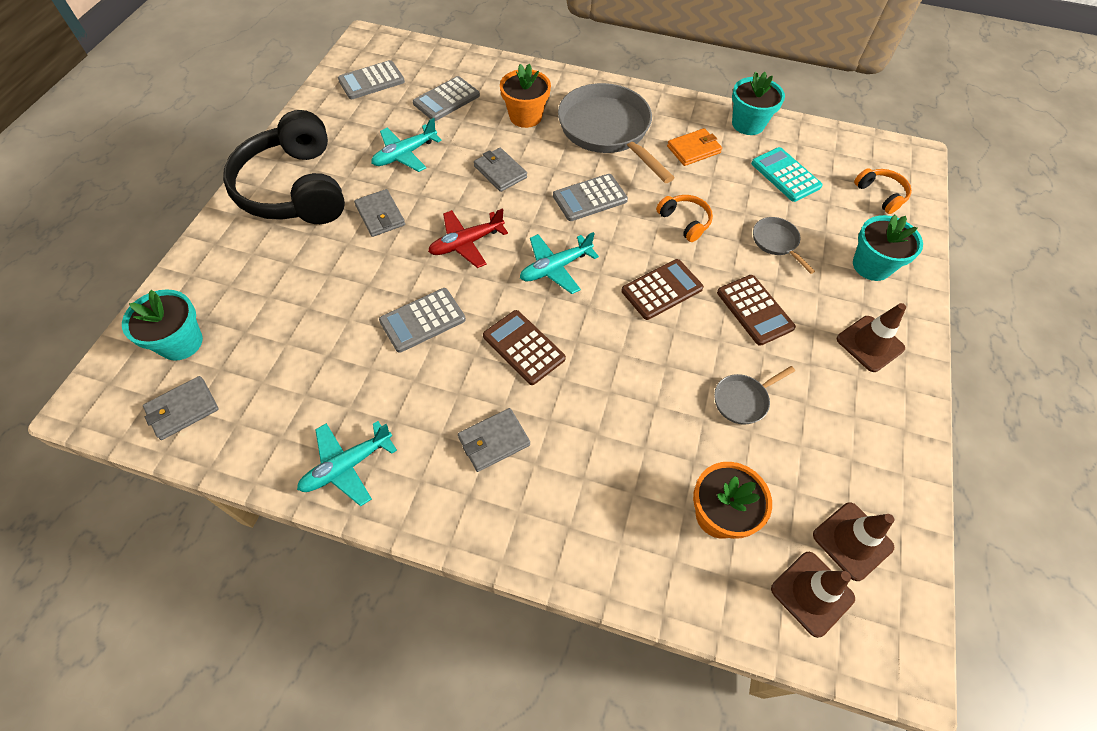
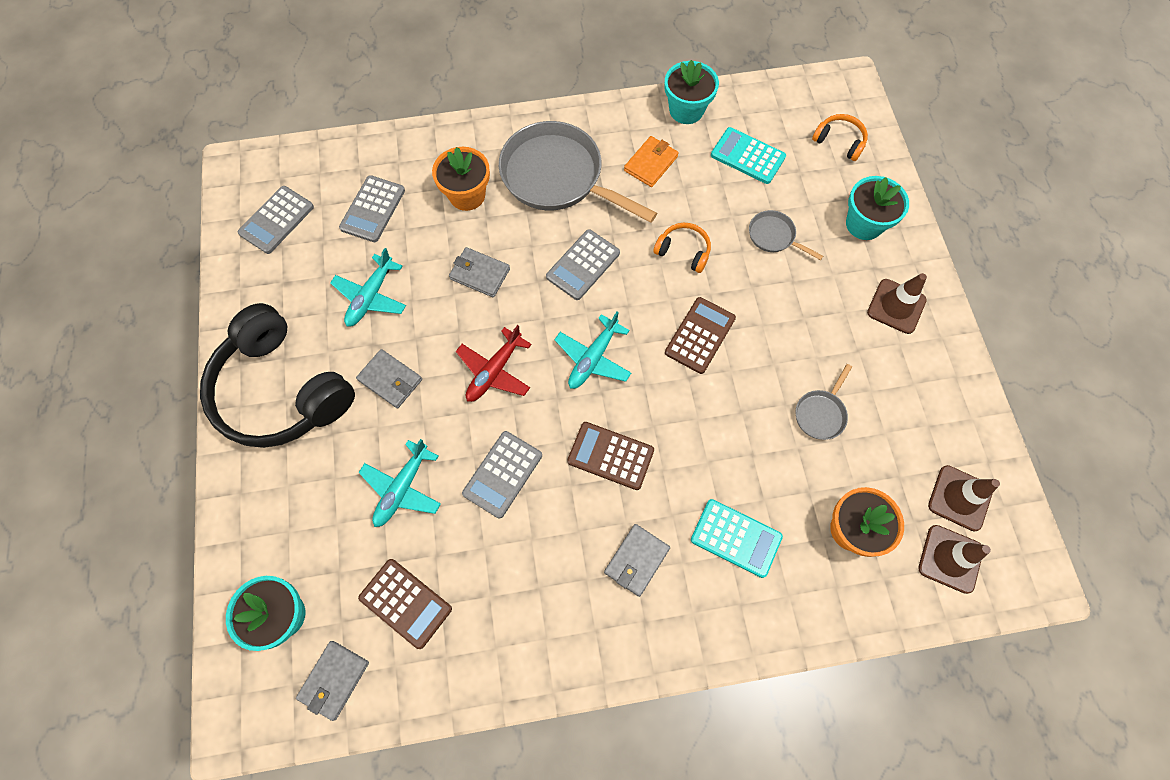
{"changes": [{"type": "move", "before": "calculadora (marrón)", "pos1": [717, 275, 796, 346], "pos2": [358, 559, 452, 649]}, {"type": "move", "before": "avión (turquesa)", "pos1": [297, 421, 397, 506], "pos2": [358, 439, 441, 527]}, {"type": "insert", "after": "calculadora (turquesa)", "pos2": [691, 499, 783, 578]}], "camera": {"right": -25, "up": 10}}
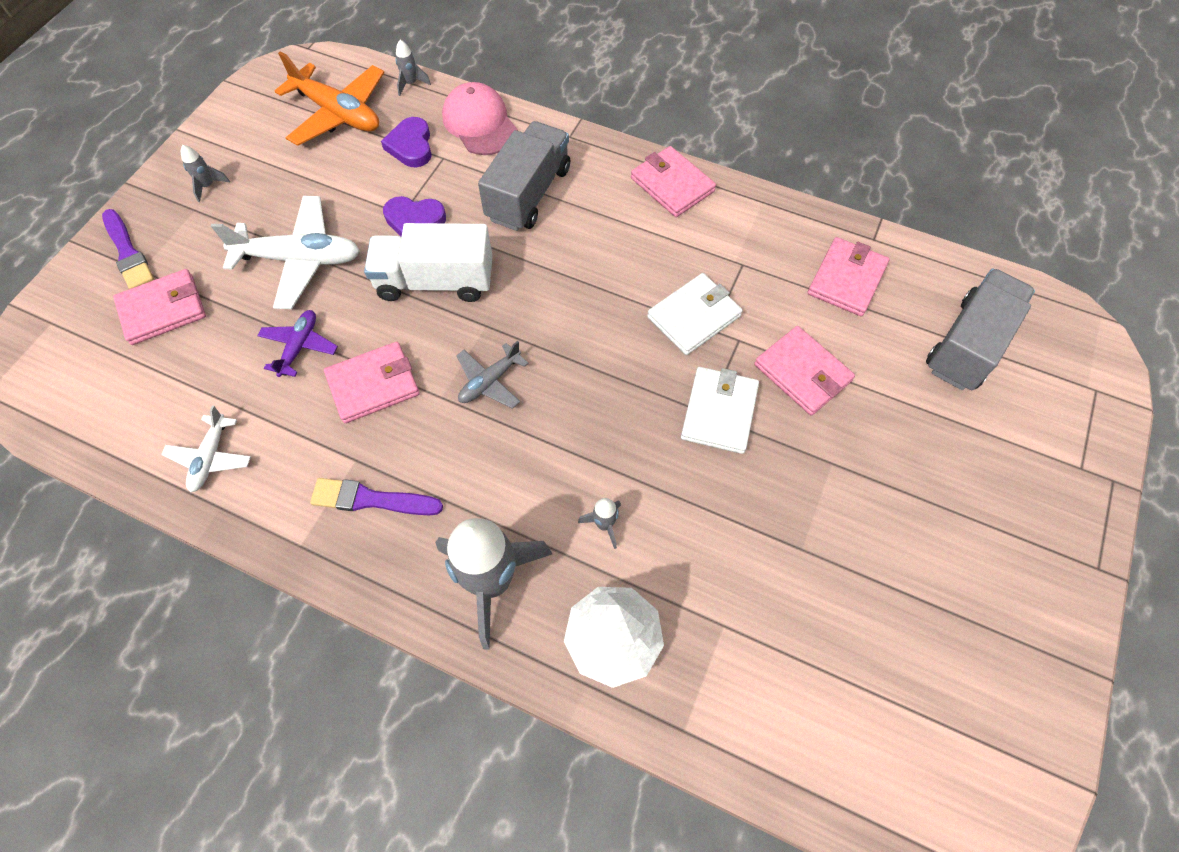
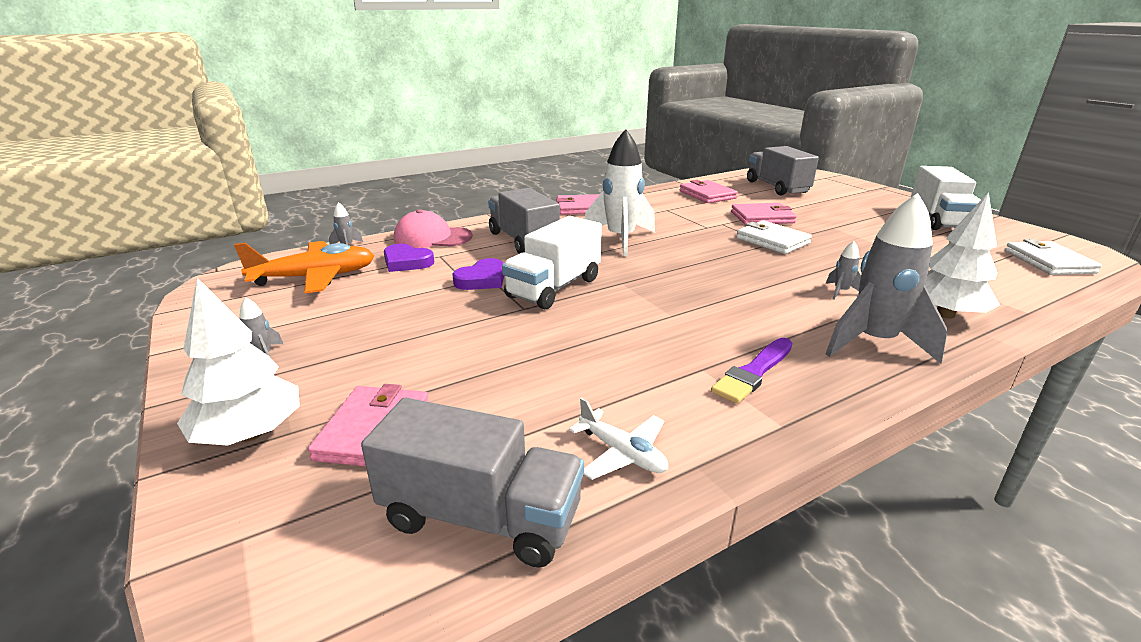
{"changes": [{"type": "delete", "before": "avión (blanco)", "pos1": [211, 196, 360, 309]}, {"type": "replace", "before": "pincel (morado)", "after": "árbol (blanco)", "pos1": [102, 209, 154, 289], "pos2": [177, 278, 300, 446]}, {"type": "move", "before": "cartera (blanco)", "pos1": [647, 273, 743, 355], "pos2": [1005, 239, 1102, 275]}, {"type": "delete", "before": "avión (morado)", "pos1": [257, 310, 338, 377]}, {"type": "delete", "before": "avión (gris)", "pos1": [456, 341, 529, 409]}, {"type": "delete", "before": "cartera (rosa)", "pos1": [324, 342, 420, 423]}, {"type": "insert", "after": "cohete (blanco)", "pos2": [585, 129, 655, 256]}, {"type": "insert", "after": "camión (blanco)", "pos2": [911, 166, 981, 230]}, {"type": "insert", "after": "camión (gris)", "pos2": [361, 398, 584, 568]}], "camera": {"right": -55, "up": -35}}
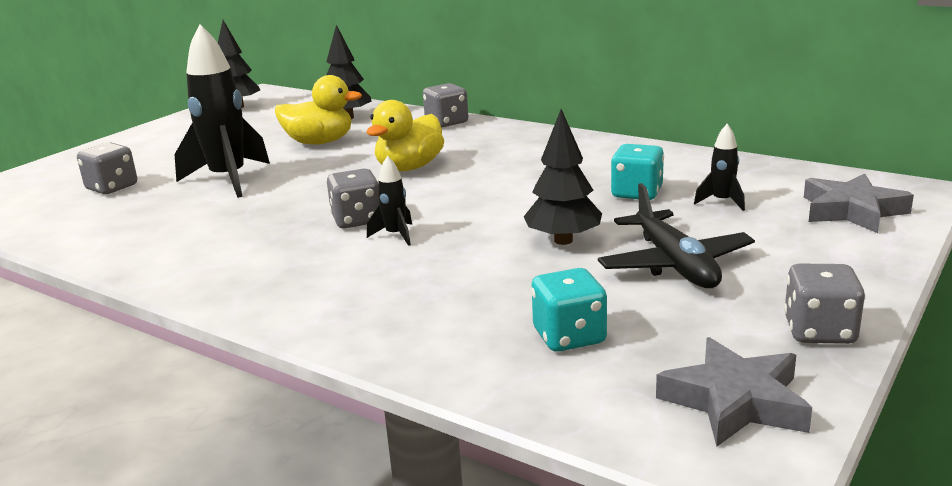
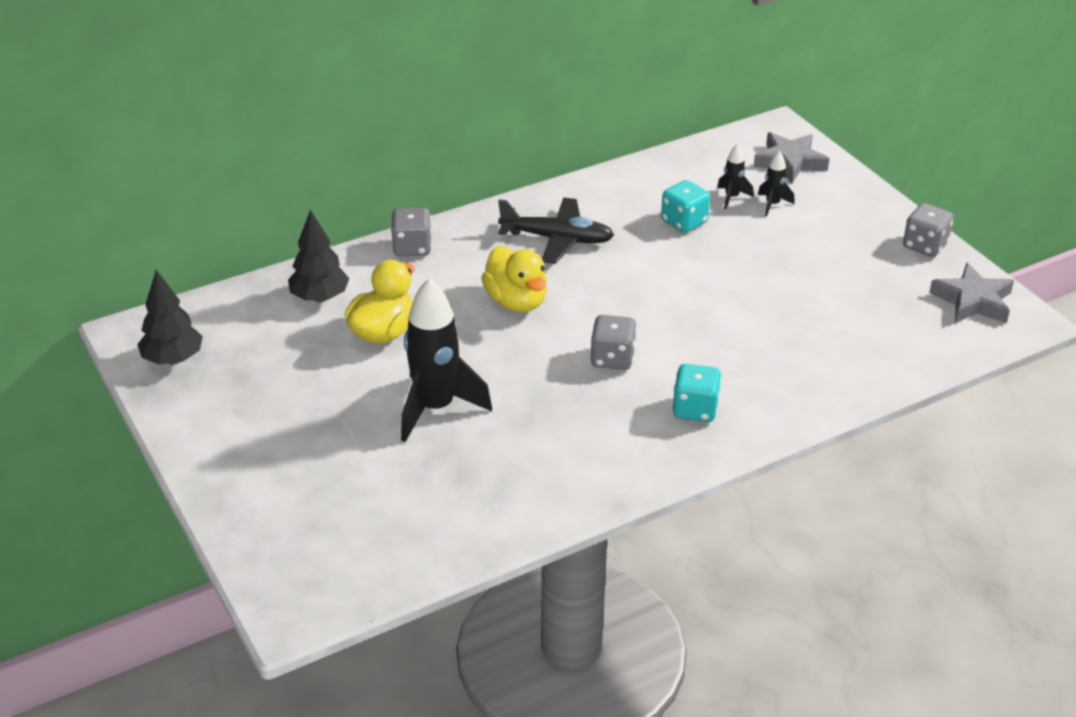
{"changes": [{"type": "delete", "before": "árbol (negro)", "pos1": [524, 109, 602, 245]}, {"type": "delete", "before": "dado (gris)", "pos1": [77, 142, 137, 194]}, {"type": "move", "before": "cohete (negro)", "pos1": [367, 155, 412, 246], "pos2": [758, 151, 795, 216]}, {"type": "move", "before": "avión (negro)", "pos1": [598, 183, 755, 288], "pos2": [498, 198, 614, 264]}, {"type": "move", "before": "dado (turquesa)", "pos1": [531, 268, 607, 352], "pos2": [672, 364, 721, 422]}], "camera": {"right": -65, "up": 15}}
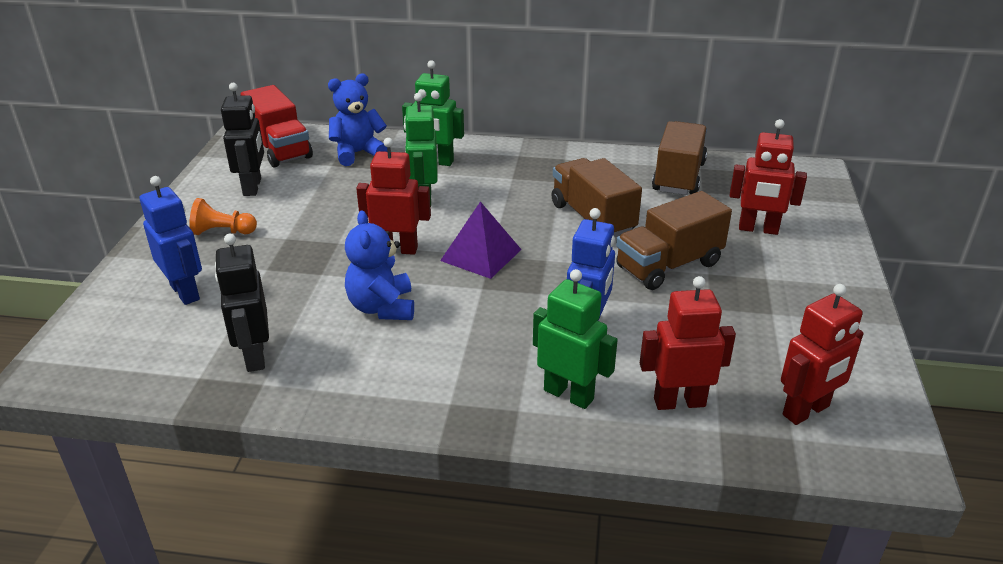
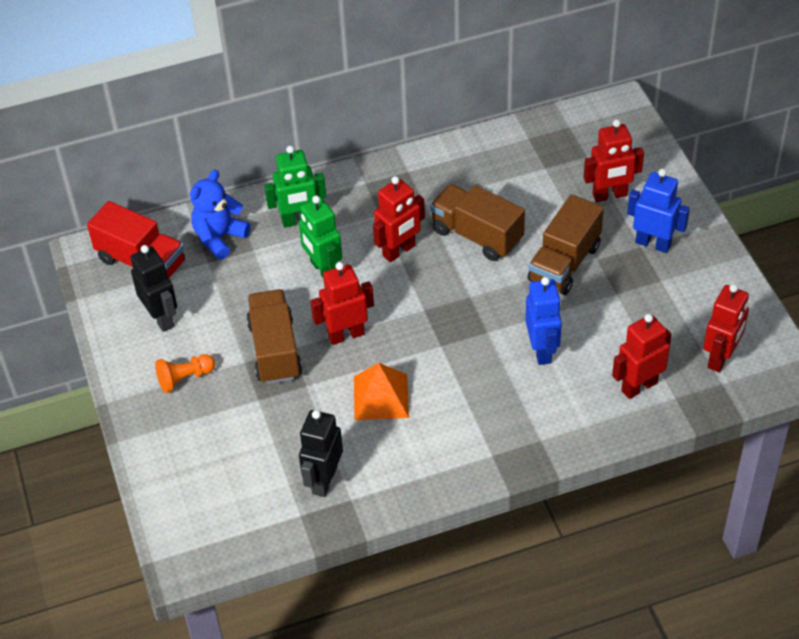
{"changes": [{"type": "move", "before": "camión (marrón)", "pos1": [652, 121, 707, 195], "pos2": [247, 289, 302, 384]}, {"type": "move", "before": "robot (azul)", "pos1": [140, 176, 202, 305], "pos2": [627, 169, 690, 253]}, {"type": "delete", "before": "pirámide (morado)", "pos1": [440, 202, 522, 279]}, {"type": "replace", "before": "osito (azul)", "after": "pirámide (naranja)", "pos1": [345, 210, 414, 320], "pos2": [354, 363, 409, 420]}, {"type": "rotate", "before": "robot (negro)", "pos1": [215, 234, 269, 372], "pos2": [299, 410, 343, 497], "turn": 60}, {"type": "delete", "before": "robot (verde)", "pos1": [533, 269, 618, 409]}, {"type": "insert", "after": "robot (rojo)", "pos2": [373, 176, 425, 262]}], "camera": {"right": -25, "up": 15}}
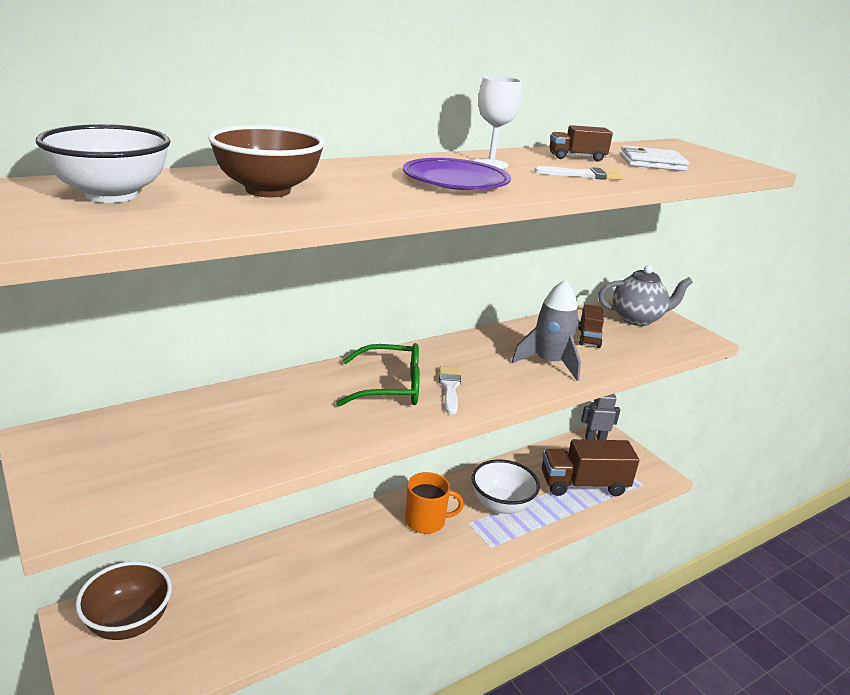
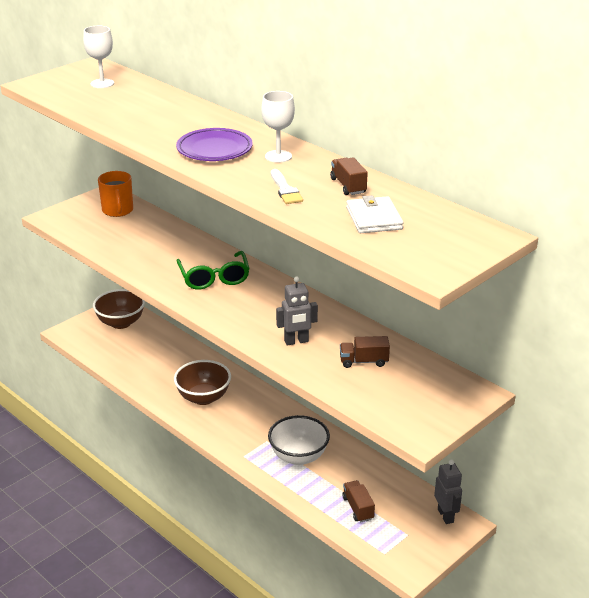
{"changes": [{"type": "replace", "before": "cuenco (blanco)", "after": "copa (blanco)", "pos1": [36, 124, 170, 203], "pos2": [83, 26, 114, 88]}, {"type": "move", "before": "cuenco (marrón)", "pos1": [208, 125, 325, 197], "pos2": [174, 360, 231, 405]}, {"type": "delete", "before": "tetera (gris)", "pos1": [598, 265, 693, 326]}, {"type": "replace", "before": "cohete (gris)", "after": "robot (gris)", "pos1": [512, 280, 581, 381], "pos2": [276, 276, 318, 345]}, {"type": "delete", "before": "pincel (blanco)", "pos1": [439, 366, 461, 415]}, {"type": "resize", "before": "camión (marrón)", "pos1": [542, 439, 639, 496], "pos2": [342, 480, 375, 522], "scale": 0.51}, {"type": "move", "before": "taza (naranja)", "pos1": [405, 472, 464, 534], "pos2": [98, 171, 133, 217]}], "camera": {"right": 80, "up": 5}}
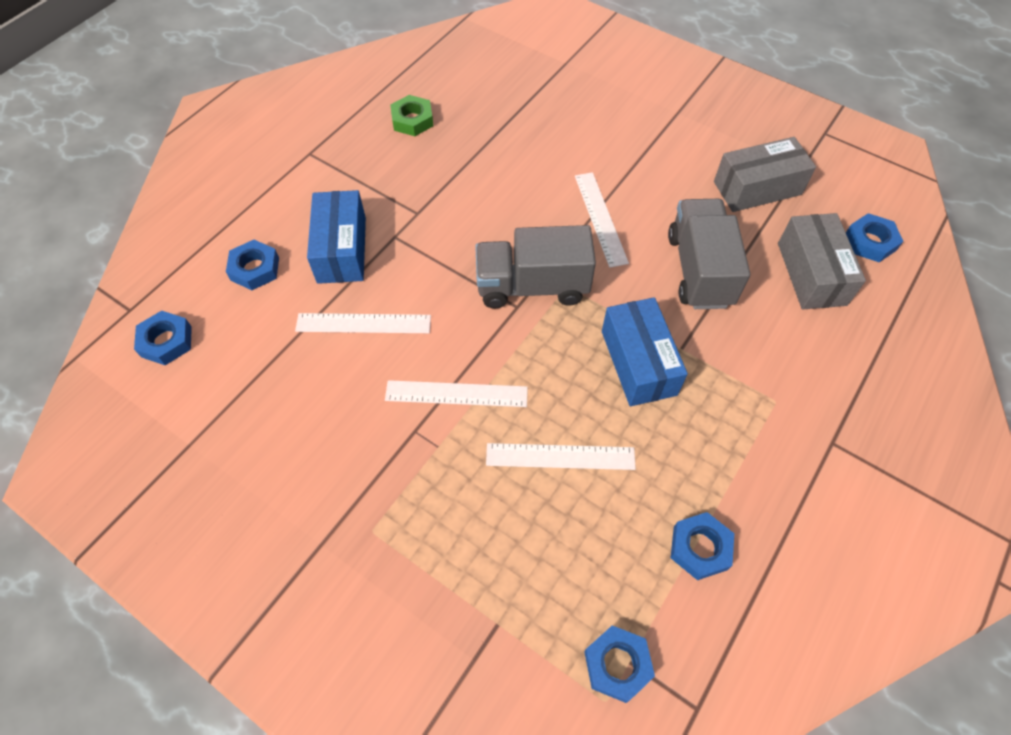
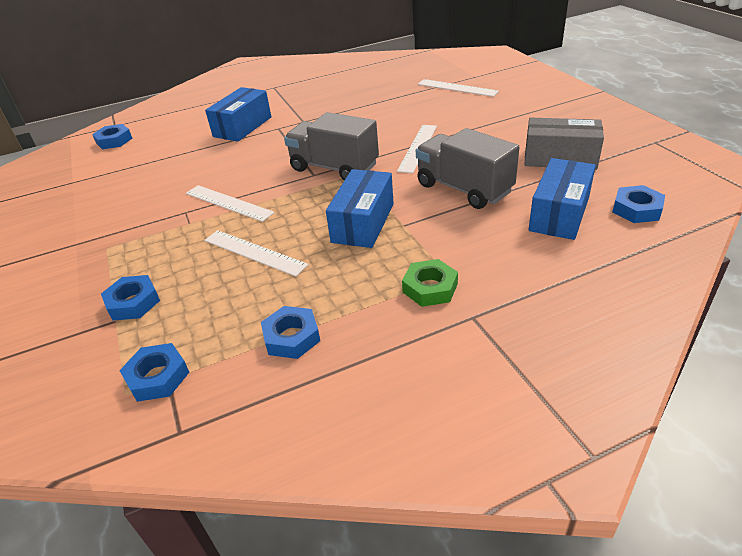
{"changes": [{"type": "move", "before": "tuerca (verde)", "pos1": [390, 95, 433, 136], "pos2": [402, 259, 458, 307]}, {"type": "rotate", "before": "camión (gris)", "pos1": [668, 199, 750, 309], "pos2": [416, 128, 520, 209], "turn": -75}, {"type": "recolor", "before": "caja (gris)", "after": "caja (azul)", "pos1": [778, 213, 866, 309], "pos2": [529, 158, 596, 240]}, {"type": "move", "before": "tuerca (azul)", "pos1": [226, 240, 279, 290], "pos2": [101, 275, 160, 320]}, {"type": "move", "before": "regla (blanco)", "pos1": [295, 313, 431, 333], "pos2": [418, 79, 499, 97]}], "camera": {"right": 35, "up": -20}}
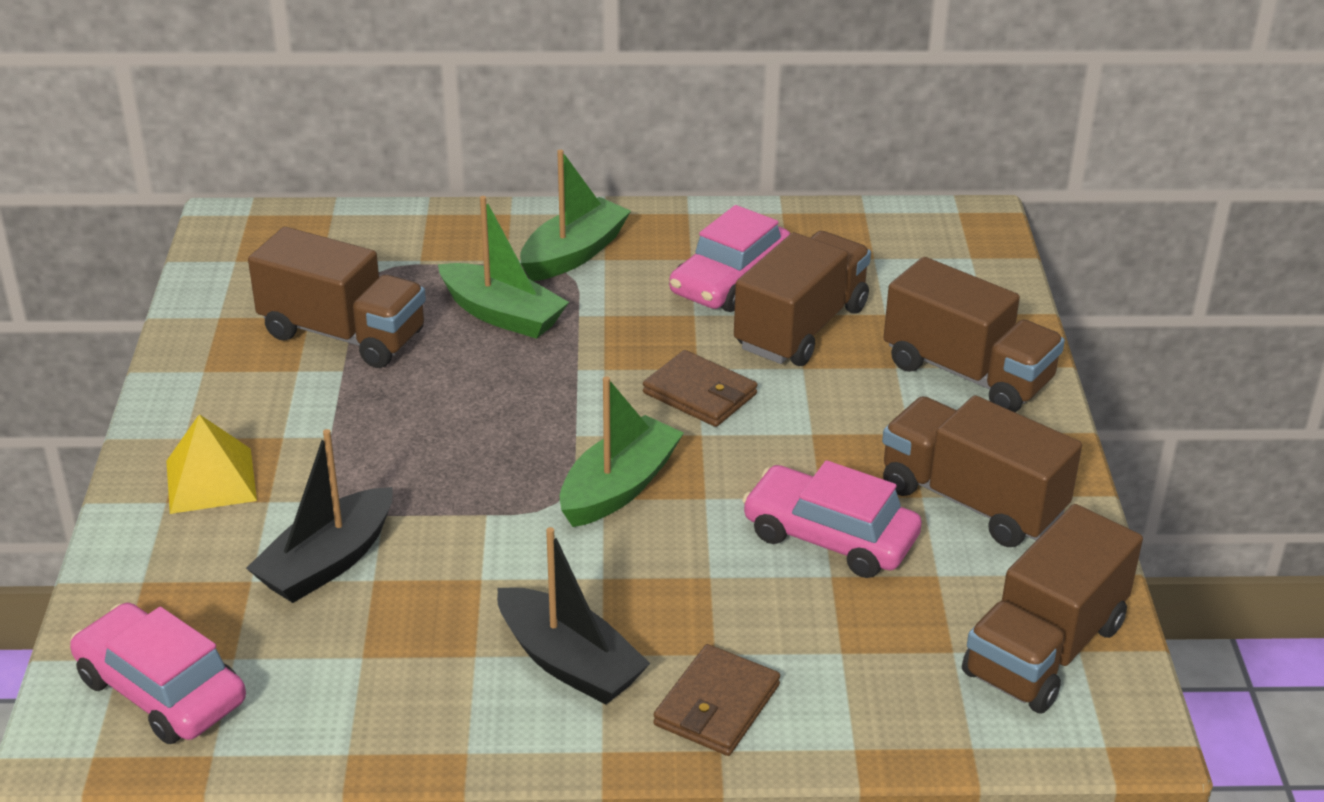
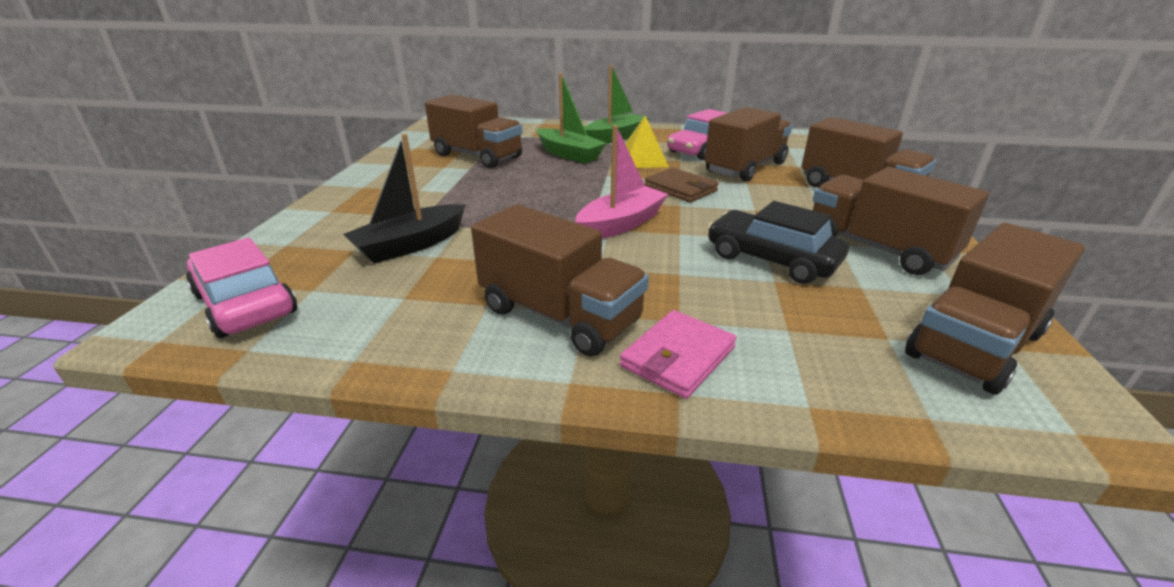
{"changes": [{"type": "recolor", "before": "barco (verde)", "after": "barco (rosa)", "pos1": [560, 377, 684, 527], "pos2": [575, 125, 668, 239]}, {"type": "move", "before": "pirámide (amarillo)", "pos1": [166, 414, 257, 514], "pos2": [625, 116, 669, 168]}, {"type": "recolor", "before": "coche (rosa)", "after": "coche (negro)", "pos1": [742, 460, 922, 578], "pos2": [707, 201, 849, 284]}, {"type": "replace", "before": "barco (negro)", "after": "camión (marrón)", "pos1": [497, 527, 651, 705], "pos2": [471, 204, 649, 356]}, {"type": "recolor", "before": "cartera (marrón)", "after": "cartera (rosa)", "pos1": [653, 644, 780, 756], "pos2": [620, 310, 736, 399]}], "camera": {"right": 10, "up": -5}}
